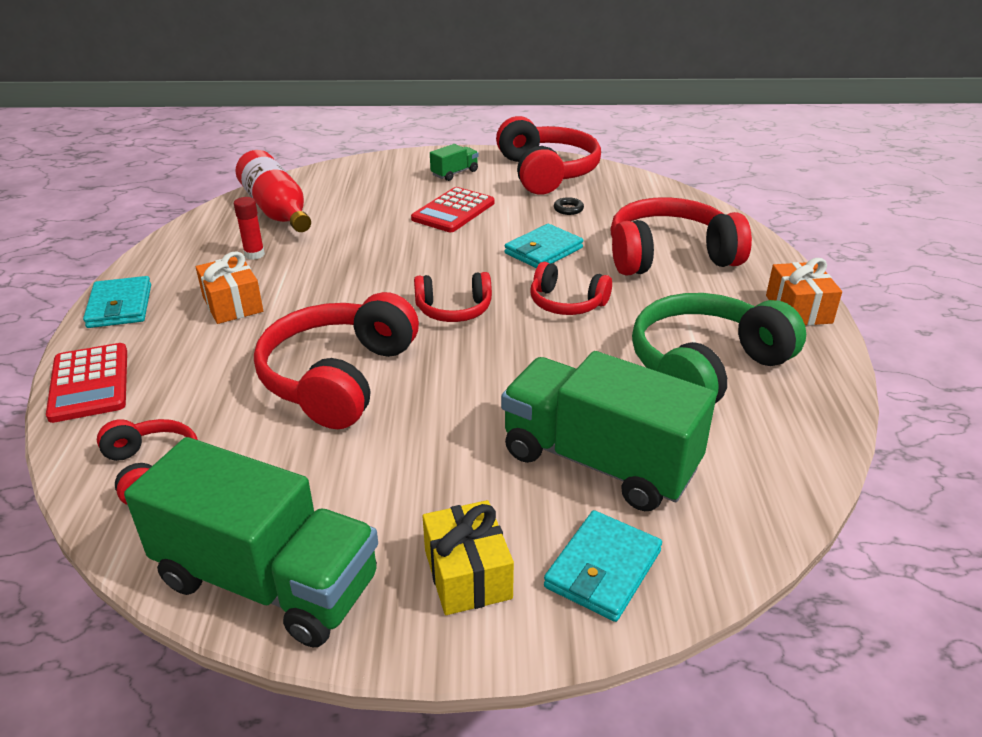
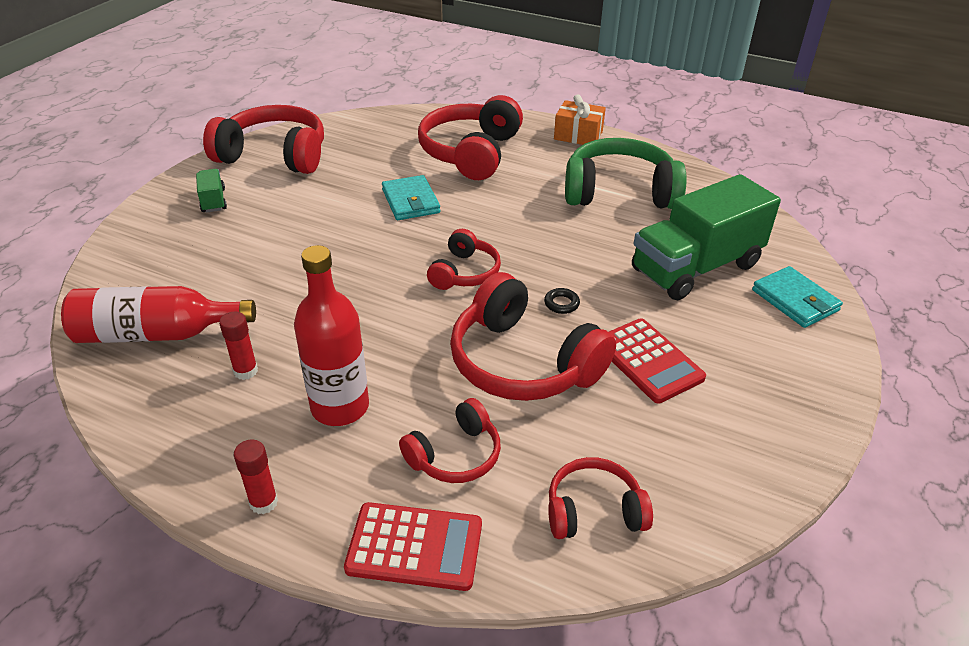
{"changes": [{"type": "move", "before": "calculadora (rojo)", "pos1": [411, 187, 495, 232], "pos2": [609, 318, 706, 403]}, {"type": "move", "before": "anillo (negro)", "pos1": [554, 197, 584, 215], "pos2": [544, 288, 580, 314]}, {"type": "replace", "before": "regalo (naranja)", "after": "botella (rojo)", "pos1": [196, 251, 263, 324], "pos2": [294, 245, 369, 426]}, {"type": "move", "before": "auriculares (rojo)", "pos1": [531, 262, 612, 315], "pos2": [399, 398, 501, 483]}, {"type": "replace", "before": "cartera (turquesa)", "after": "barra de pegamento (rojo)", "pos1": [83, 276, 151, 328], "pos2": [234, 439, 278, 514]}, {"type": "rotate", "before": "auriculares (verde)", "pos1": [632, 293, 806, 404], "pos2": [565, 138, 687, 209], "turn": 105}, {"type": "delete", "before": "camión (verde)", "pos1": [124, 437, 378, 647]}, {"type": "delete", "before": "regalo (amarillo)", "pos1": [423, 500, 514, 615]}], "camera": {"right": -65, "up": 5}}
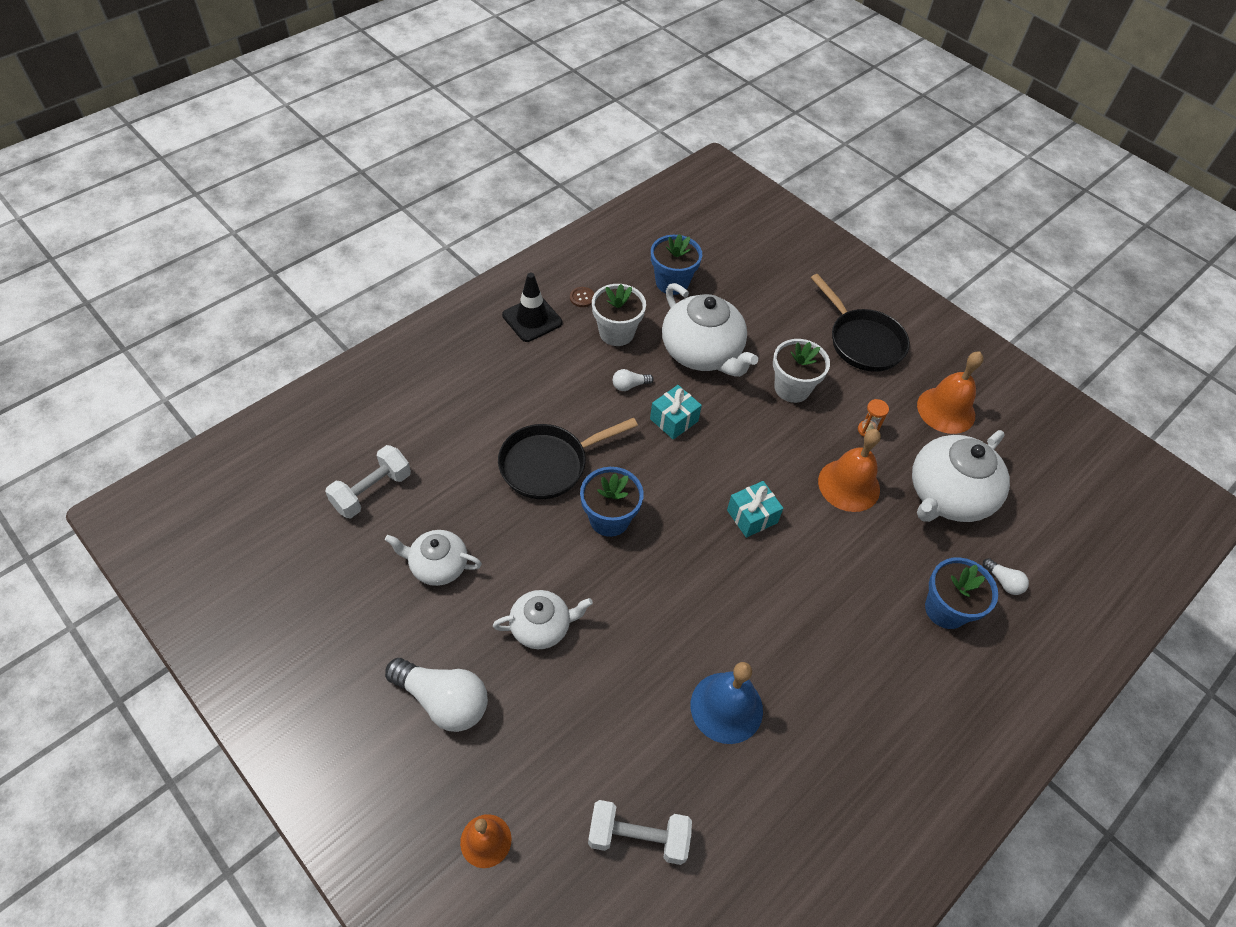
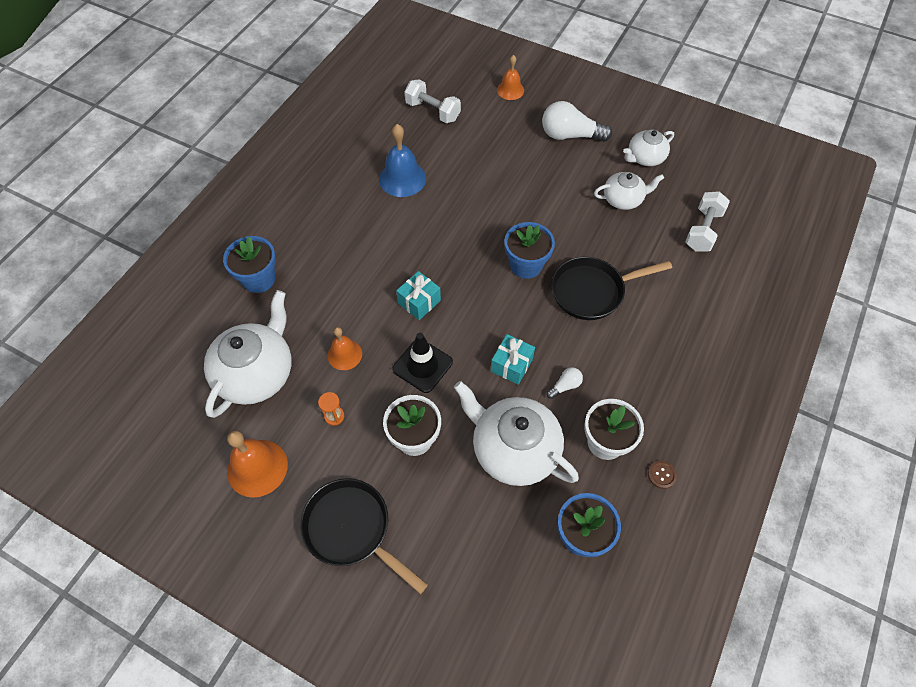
{"changes": [{"type": "move", "before": "cono de tráfico (negro)", "pos1": [502, 273, 562, 342], "pos2": [392, 333, 453, 393]}, {"type": "rotate", "before": "sartén (negro)", "pos1": [498, 418, 638, 499], "pos2": [551, 257, 672, 320], "turn": -150}, {"type": "resize", "before": "campana (naranja)", "pos1": [818, 429, 881, 512], "pos2": [327, 327, 362, 370], "scale": 0.63}, {"type": "delete", "before": "bombilla (blanco)", "pos1": [983, 558, 1029, 595]}, {"type": "move", "before": "tetera (blanco)", "pos1": [493, 590, 593, 649], "pos2": [623, 129, 674, 166]}, {"type": "rotate", "before": "mancuerna (blanco)", "pos1": [588, 800, 692, 865], "pos2": [404, 79, 461, 123], "turn": 45}], "camera": {"right": 165, "up": 5}}
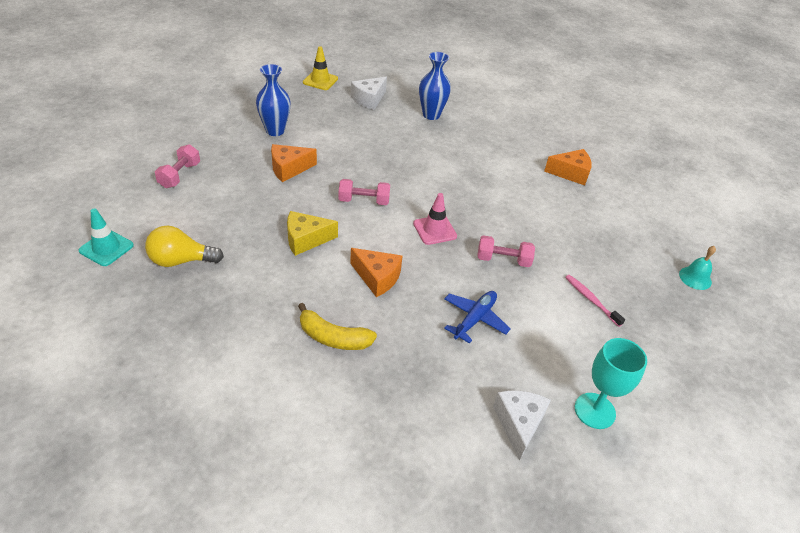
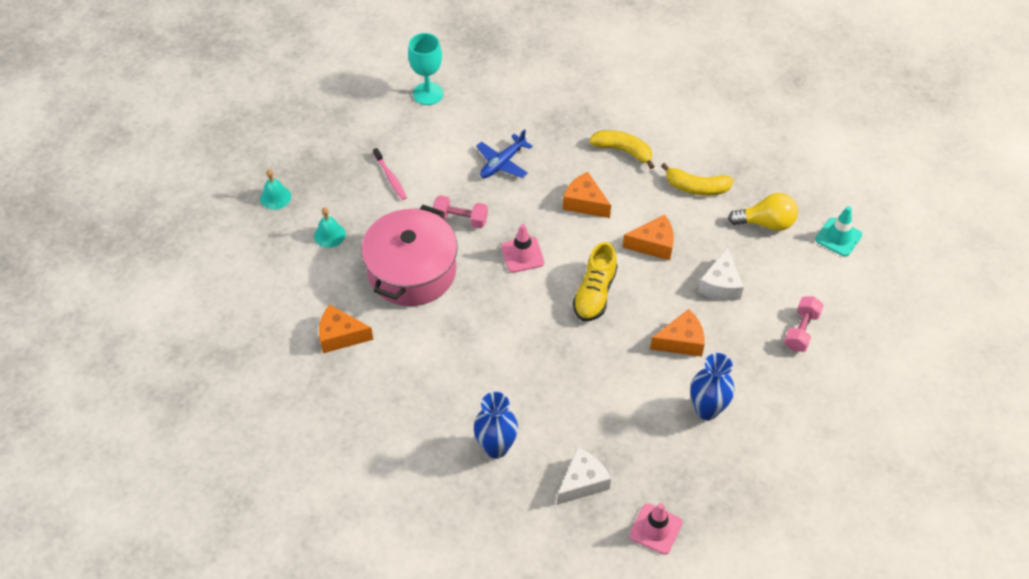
{"changes": [{"type": "recolor", "before": "cono de tráfico (amarillo)", "after": "cono de tráfico (rosa)", "pos1": [303, 46, 338, 90], "pos2": [629, 503, 683, 555]}, {"type": "replace", "before": "mancuerna (rosa)", "after": "zapato (amarillo)", "pos1": [339, 179, 390, 205], "pos2": [573, 242, 618, 321]}, {"type": "recolor", "before": "queso (amarillo)", "after": "queso (naranja)", "pos1": [287, 211, 338, 256], "pos2": [622, 214, 674, 260]}, {"type": "move", "before": "queso (blanco)", "pos1": [493, 390, 551, 461], "pos2": [698, 247, 744, 301]}, {"type": "insert", "after": "plátano (amarillo)", "pos2": [661, 163, 734, 196]}, {"type": "insert", "after": "olla (rosa)", "pos2": [361, 205, 458, 306]}, {"type": "insert", "after": "campana (turquesa)", "pos2": [314, 207, 346, 248]}], "camera": {"right": -170, "up": 10}}
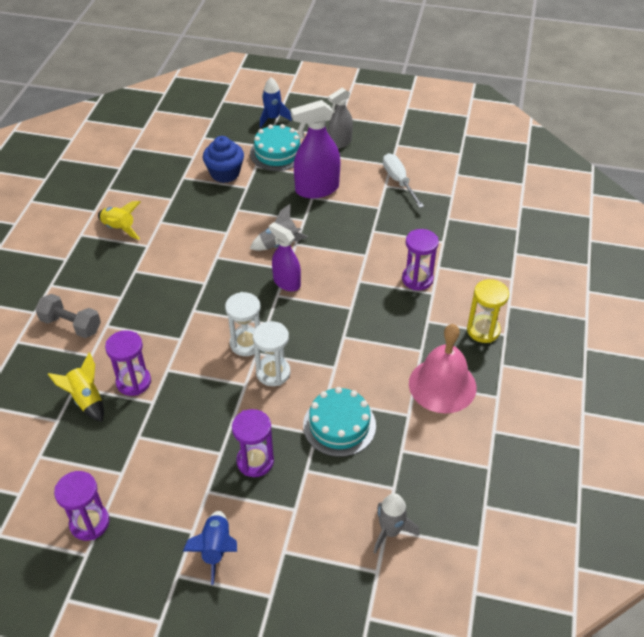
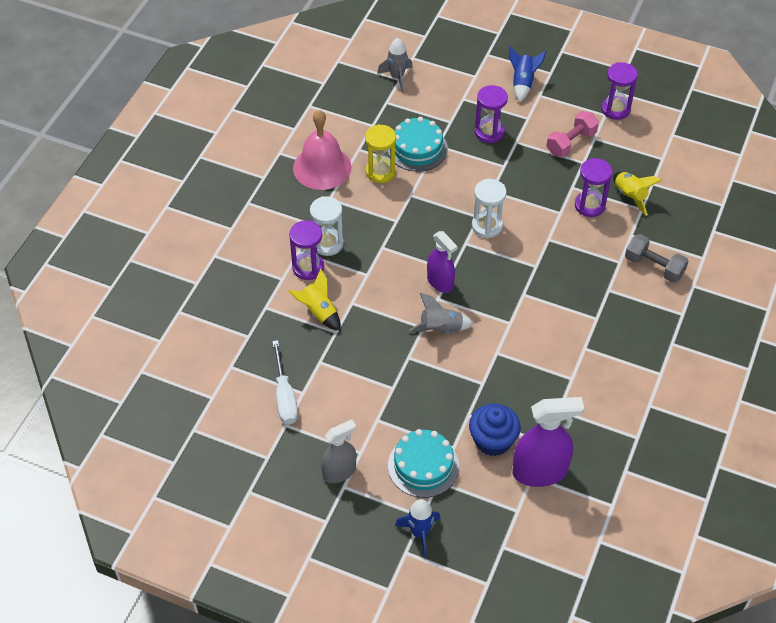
{"changes": [{"type": "move", "before": "pulverizador (morado)", "pos1": [291, 100, 340, 199], "pos2": [513, 397, 584, 487]}, {"type": "move", "before": "cohete (amarillo)", "pos1": [98, 201, 140, 240], "pos2": [289, 269, 341, 331]}, {"type": "move", "before": "reloj de arena (amarillo)", "pos1": [467, 279, 509, 343], "pos2": [365, 124, 396, 183]}, {"type": "move", "before": "reloj de arena (blanco)", "pos1": [253, 321, 290, 386], "pos2": [310, 196, 344, 256]}, {"type": "insert", "after": "mancuerna (rosa)", "pos2": [546, 111, 599, 157]}], "camera": {"right": -170, "up": 5}}
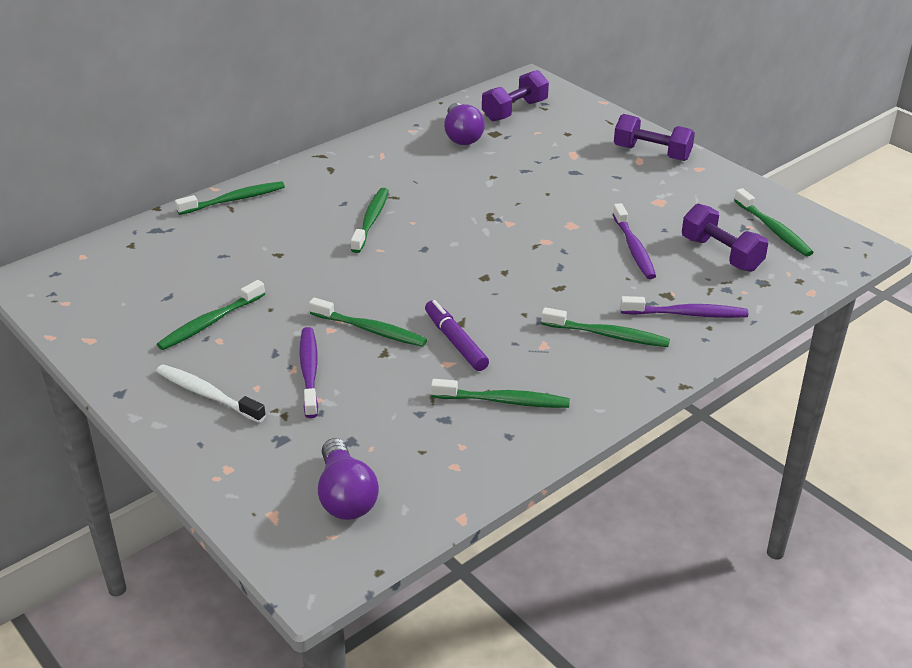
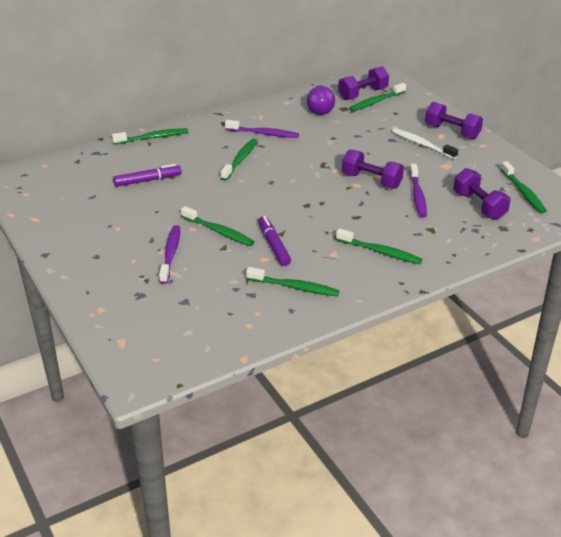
{"changes": [{"type": "move", "before": "cepillo de dientes (verde)", "pos1": [157, 280, 265, 350], "pos2": [349, 83, 406, 111]}, {"type": "move", "before": "cepillo de dientes (morado)", "pos1": [620, 296, 748, 318], "pos2": [225, 120, 299, 138]}, {"type": "move", "before": "cepillo de dientes (blanco)", "pos1": [156, 364, 266, 423], "pos2": [392, 128, 458, 159]}, {"type": "delete", "before": "bombilla (morado)", "pos1": [318, 438, 379, 520]}, {"type": "insert", "after": "mancuerna (morado)", "pos2": [342, 149, 404, 189]}, {"type": "insert", "after": "rotulador (morado)", "pos2": [113, 164, 182, 187]}], "camera": {"right": 10, "up": 0}}
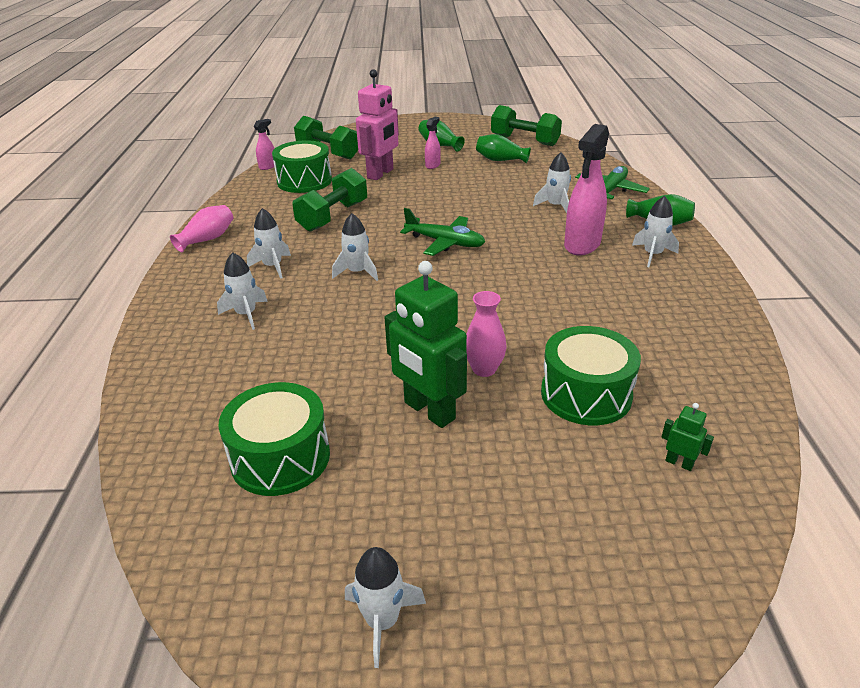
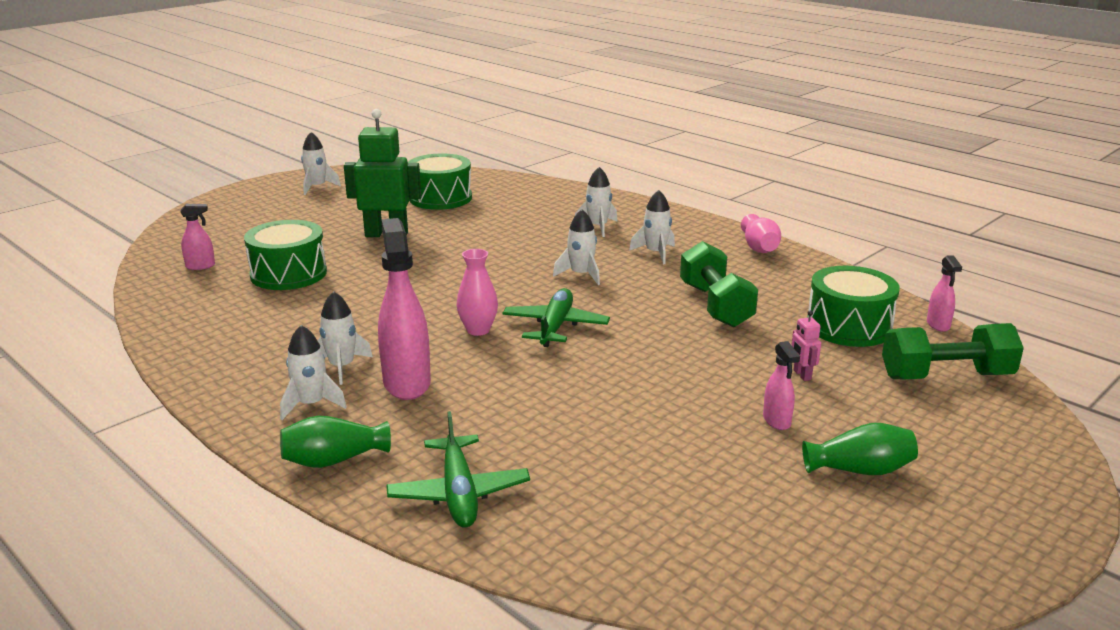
{"changes": [{"type": "resize", "before": "robot (rosa)", "pos1": [356, 69, 399, 180], "pos2": [792, 310, 821, 381], "scale": 0.43}, {"type": "delete", "before": "mancuerna (verde)", "pos1": [491, 105, 562, 146]}, {"type": "delete", "before": "florero (verde)", "pos1": [476, 134, 531, 163]}, {"type": "move", "before": "cohete (blanco)", "pos1": [533, 152, 571, 213], "pos2": [318, 291, 373, 385]}, {"type": "rotate", "before": "avión (verde)", "pos1": [400, 208, 485, 256], "pos2": [502, 288, 610, 347], "turn": 120}, {"type": "move", "before": "florero (rosa)", "pos1": [466, 291, 507, 377], "pos2": [457, 249, 498, 336]}, {"type": "replace", "before": "robot (verde)", "after": "pulverizador (rosa)", "pos1": [661, 403, 714, 471], "pos2": [180, 204, 215, 270]}], "camera": {"right": 135, "up": -10}}
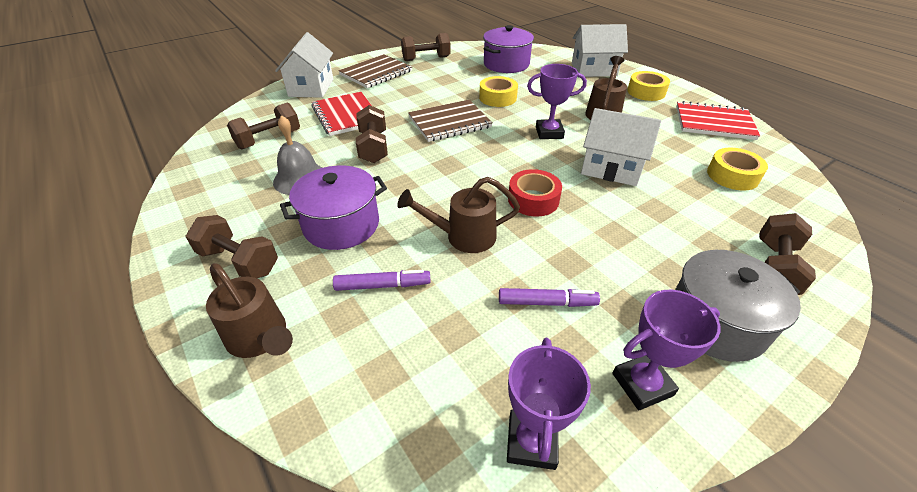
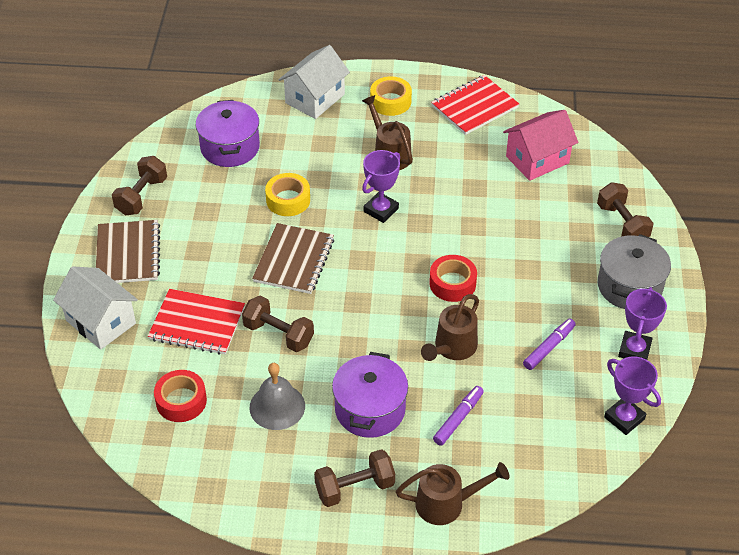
{"changes": [{"type": "replace", "before": "mancuerna (marrón)", "after": "cinta adhesiva (rojo)", "pos1": [227, 103, 300, 149], "pos2": [154, 370, 207, 422]}, {"type": "delete", "before": "casa (blanco)", "pos1": [581, 108, 661, 186]}, {"type": "replace", "before": "cinta adhesiva (amarillo)", "after": "casa (rosa)", "pos1": [707, 148, 768, 191], "pos2": [503, 110, 578, 181]}], "camera": {"right": -50, "up": 5}}
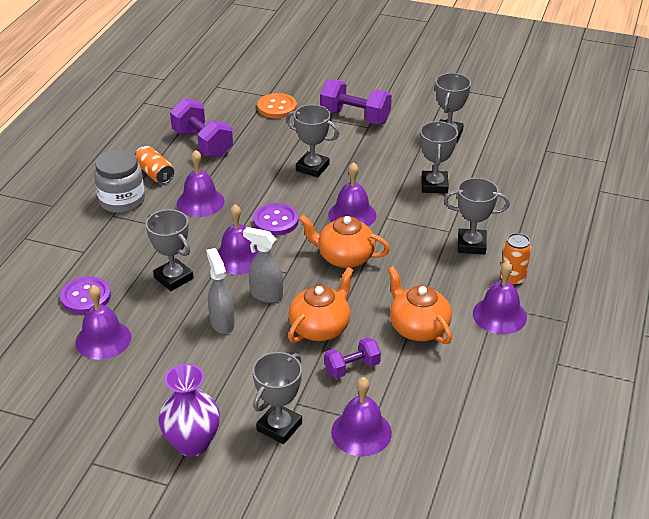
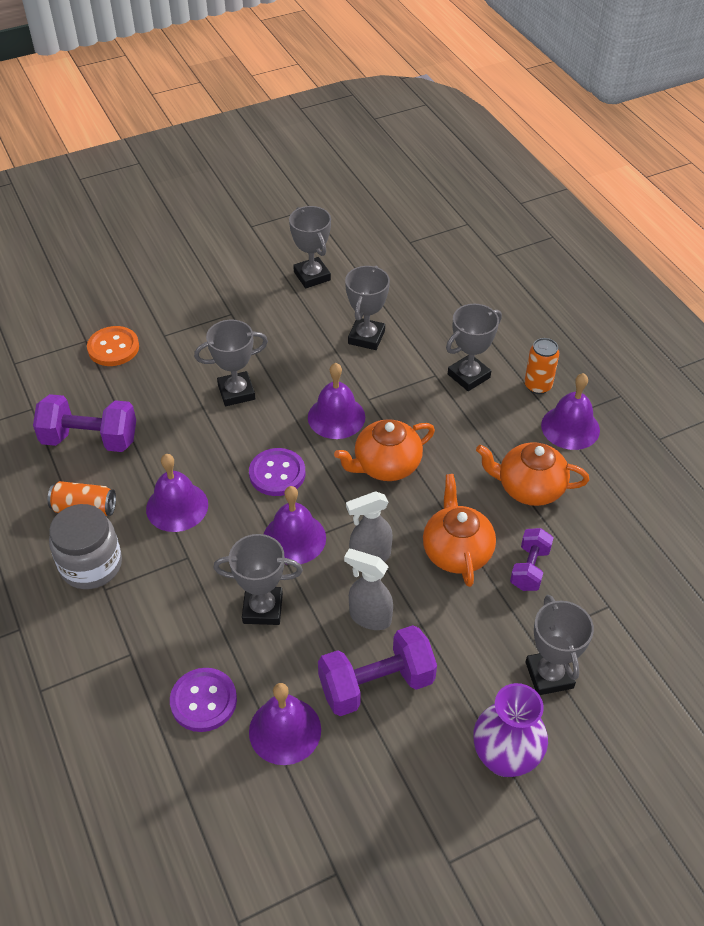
{"changes": [{"type": "move", "before": "mancuerna (morado)", "pos1": [320, 79, 392, 124], "pos2": [318, 625, 437, 716]}, {"type": "rotate", "before": "trofeo (gris)", "pos1": [420, 121, 458, 193], "pos2": [345, 266, 390, 350], "turn": 60}, {"type": "delete", "before": "campana (morado)", "pos1": [331, 377, 392, 456]}], "camera": {"right": -45, "up": 10}}
